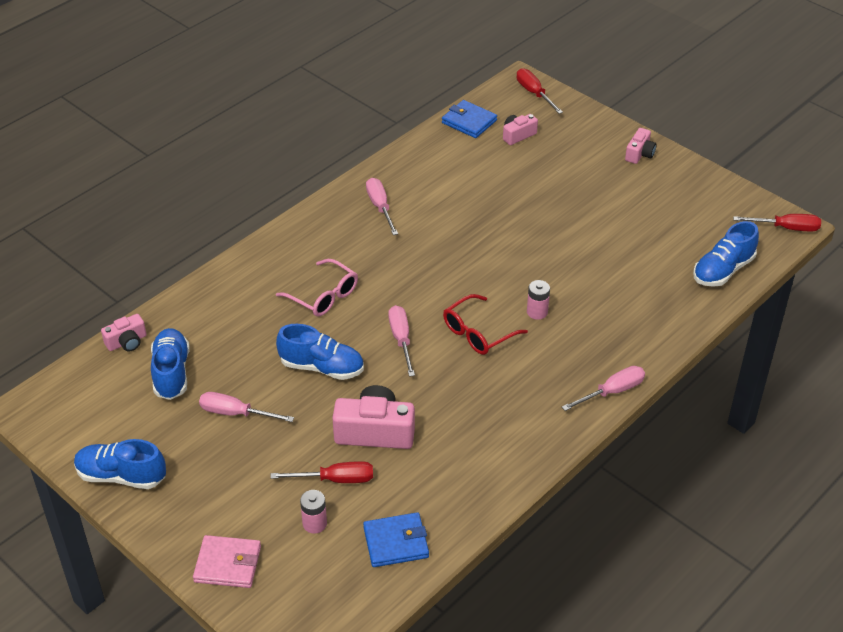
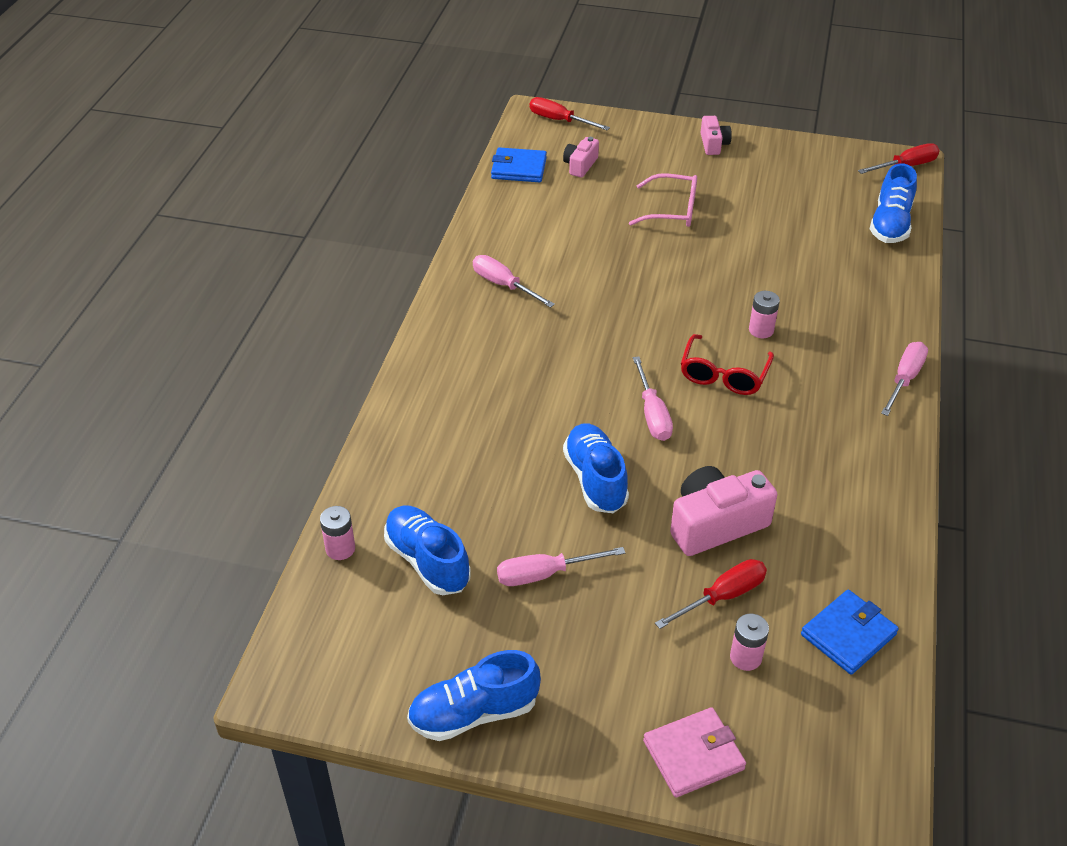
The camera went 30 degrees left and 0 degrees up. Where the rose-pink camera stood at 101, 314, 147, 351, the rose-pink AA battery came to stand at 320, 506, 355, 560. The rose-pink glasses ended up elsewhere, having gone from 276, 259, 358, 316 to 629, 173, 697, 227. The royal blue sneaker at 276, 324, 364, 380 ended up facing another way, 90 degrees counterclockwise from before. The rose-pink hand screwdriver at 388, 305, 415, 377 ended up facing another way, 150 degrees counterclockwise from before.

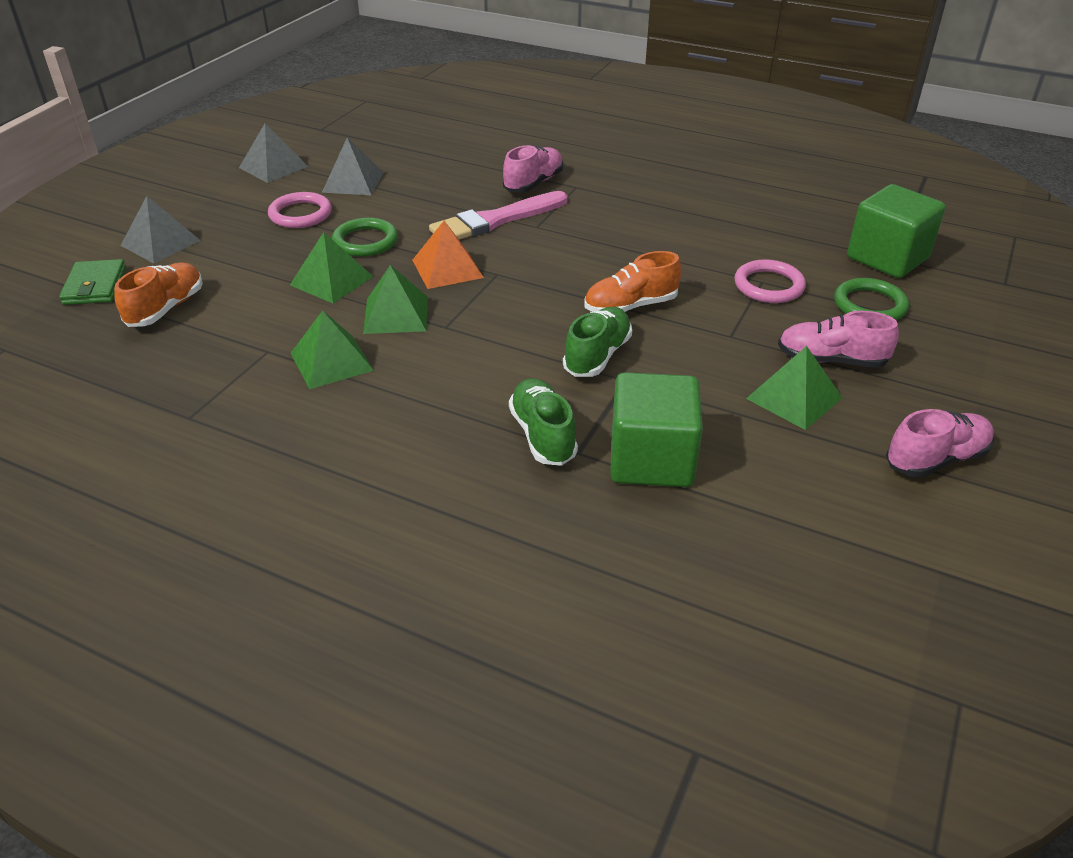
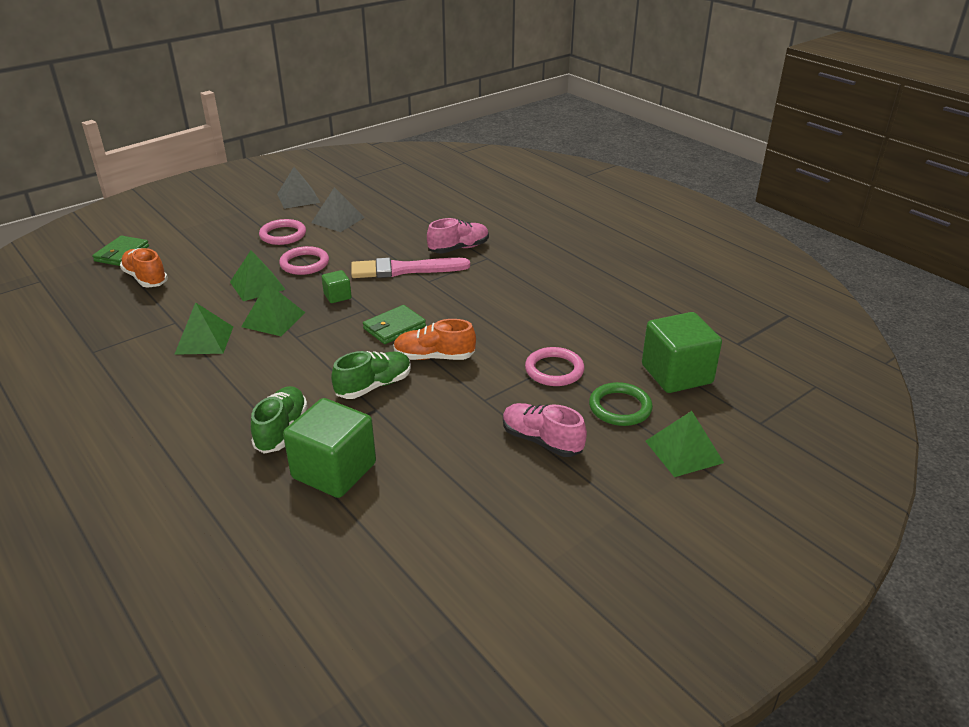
The camera went 25 degrees right and 5 degrees down. The orange-coloured sneaker at 114, 263, 203, 327 ended up facing another way, 90 degrees counterclockwise from before. The second view lost the gray solid pyramid at 120, 196, 201, 263. What was the emerald ring at 332, 218, 398, 256 turned into the rose-pink ring at 279, 246, 329, 275. Where the orange-coloured solid pyramid stood at 412, 221, 484, 289, the emerald cube came to stand at 322, 270, 352, 303. The emerald solid pyramid ended up elsewhere, having gone from 746, 346, 843, 430 to 645, 411, 724, 477. The second view lost the rose-pink sneaker at 886, 409, 994, 478. The second view gained the emerald card wallet at 363, 305, 426, 344.

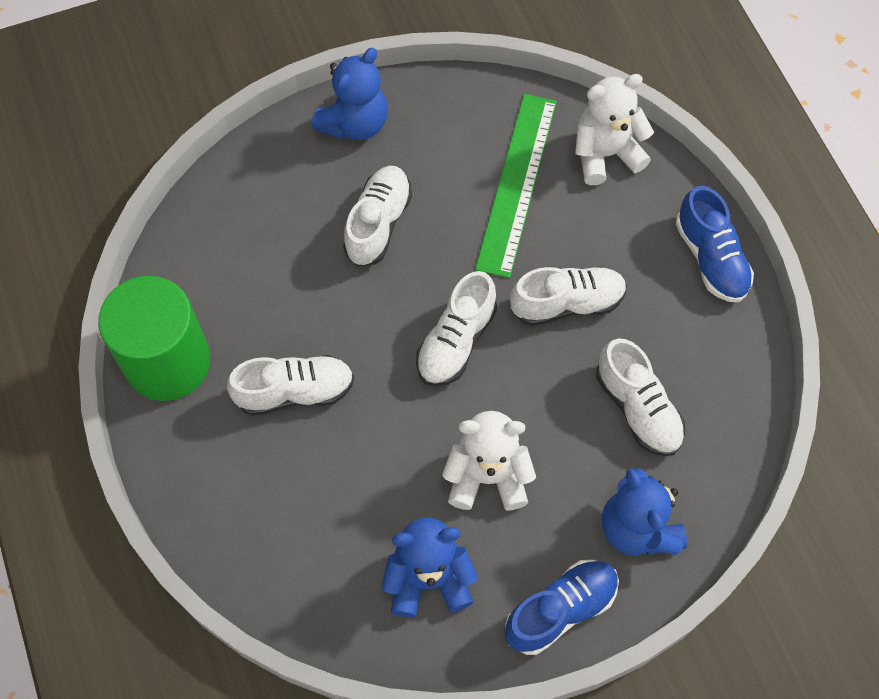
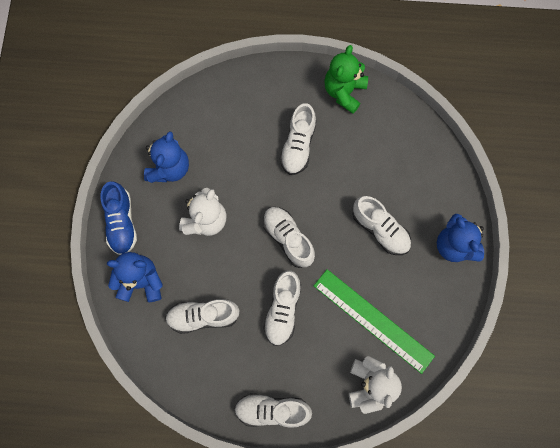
The camera went 115 degrees right and 10 degrees up. Where the emerald cylinder shape stood at 98, 276, 210, 401, the emerald teddy bear came to stand at 324, 45, 368, 114. What was the royal blue sneaker at 676, 186, 754, 302 turned into the snow-white sneaker at 234, 393, 312, 428.

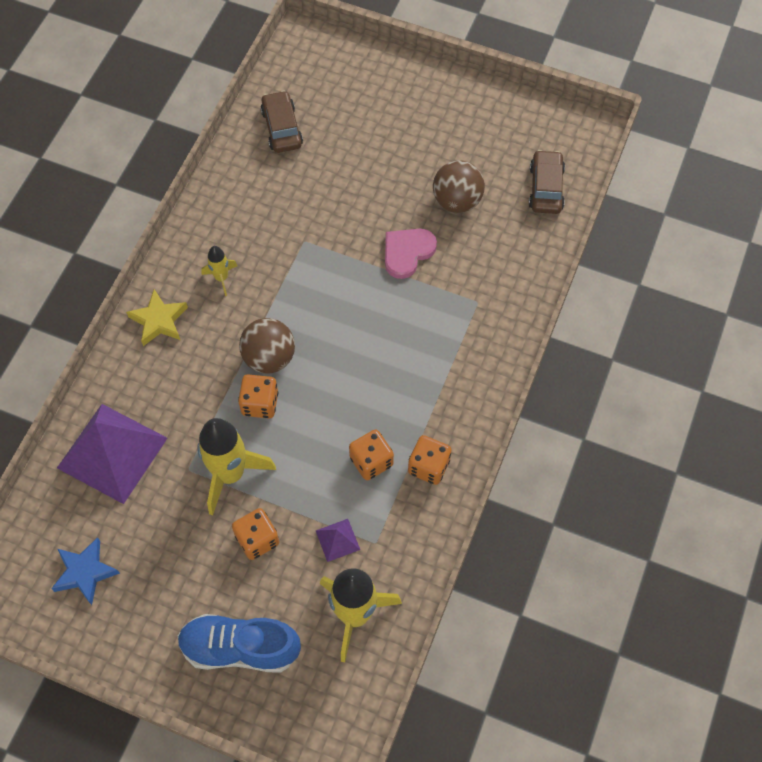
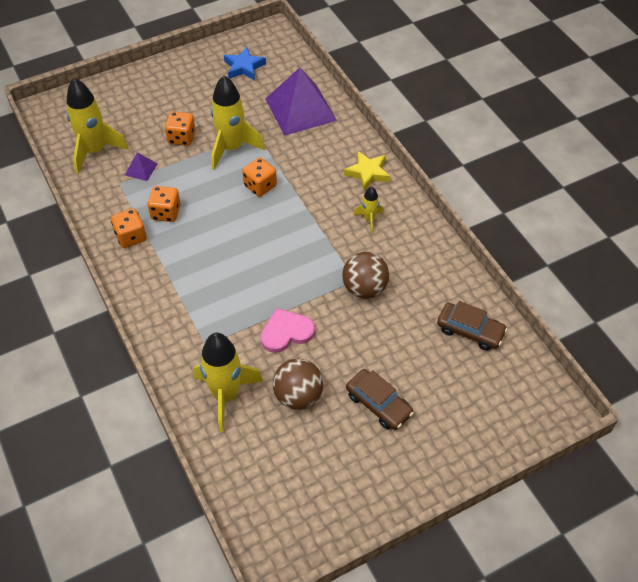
The camera went 130 degrees right and 10 degrees down. The second view lost the royal blue sneaker at 178, 614, 301, 673. The russet sphere ended up elsewhere, having gone from 239, 318, 295, 374 to 342, 252, 389, 299. The rose-pink heart shape at 385, 229, 437, 279 ended up facing another way, 105 degrees counterclockwise from before. The russet car ended up elsewhere, having gone from 529, 150, 565, 214 to 346, 369, 414, 430. The second view gained the yellow spaceship at 193, 333, 263, 432.

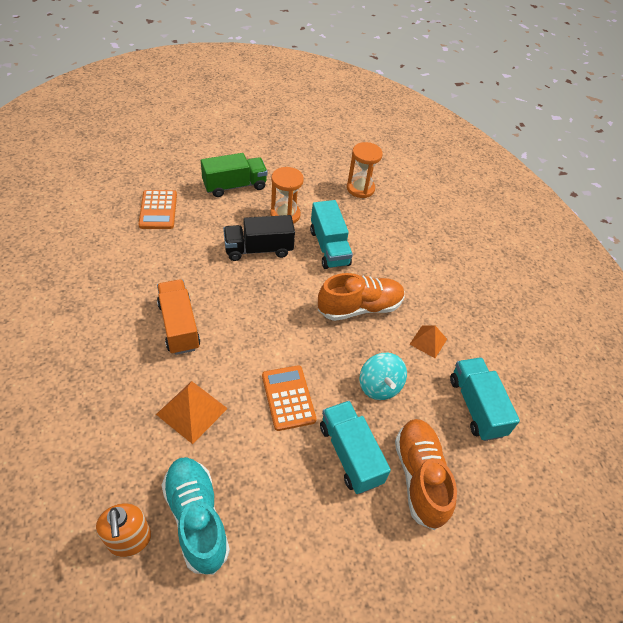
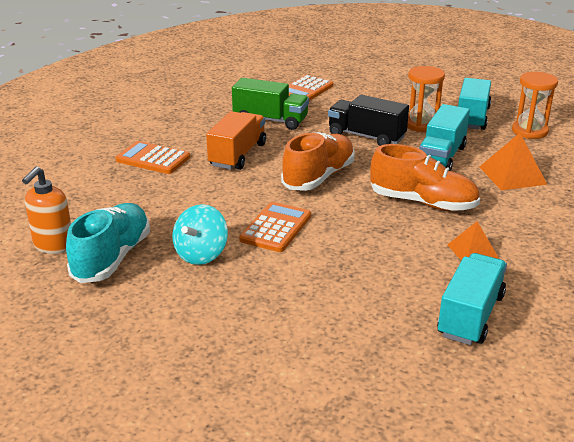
The camera went 45 degrees right and 20 degrees down. The orange-coloured solid pyramid ended up elsewhere, having gone from 156, 381, 228, 444 to 480, 133, 547, 191. The emerald lorry ended up elsewhere, having gone from 201, 153, 268, 197 to 232, 78, 309, 130. The aqua lorry ended up elsewhere, having gone from 320, 401, 391, 494 to 458, 78, 491, 130. The aqua spinning top ended up elsewhere, having gone from 359, 353, 407, 400 to 173, 204, 228, 265. The orange-coloured sneaker ended up elsewhere, having gone from 395, 419, 457, 530 to 281, 132, 355, 191. The second view gained the orange-coloured adding machine at 115, 141, 190, 174.

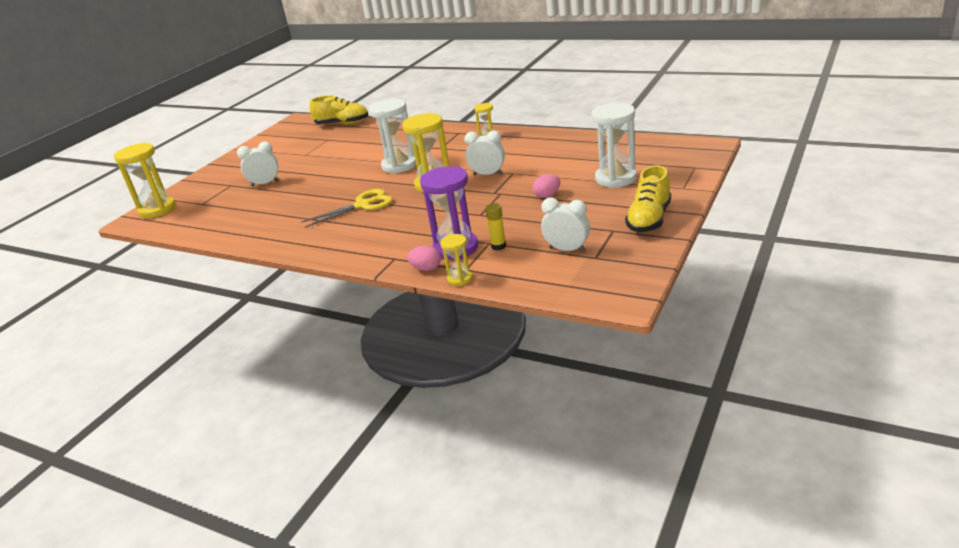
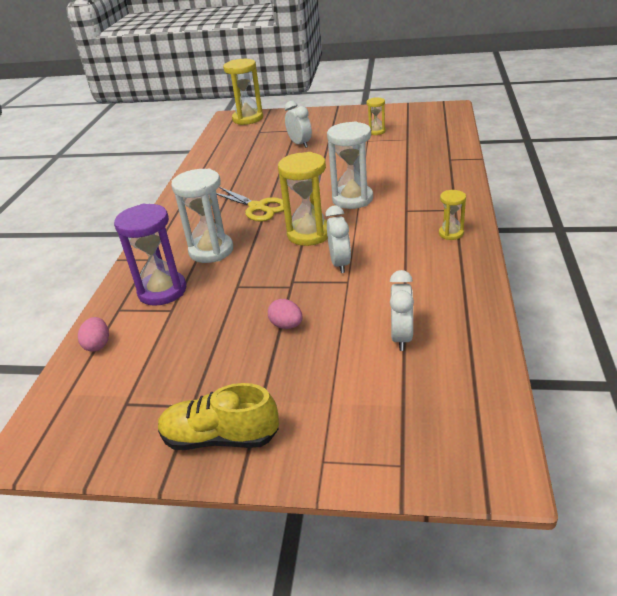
The camera went 70 degrees right and 5 degrees up. The second view lost the yellow sneaker at 309, 96, 369, 124. The rose-pink egg shape ended up elsewhere, having gone from 407, 245, 441, 271 to 78, 317, 109, 352. The yellow sand timer ended up elsewhere, having gone from 440, 234, 473, 286 to 367, 97, 386, 135. The second view lost the yellow glue stick at 485, 203, 506, 250. The snow-white clock ended up elsewhere, having gone from 541, 197, 590, 252 to 390, 270, 414, 351. The snow-white sand timer ended up elsewhere, having gone from 591, 103, 637, 188 to 171, 169, 233, 263.

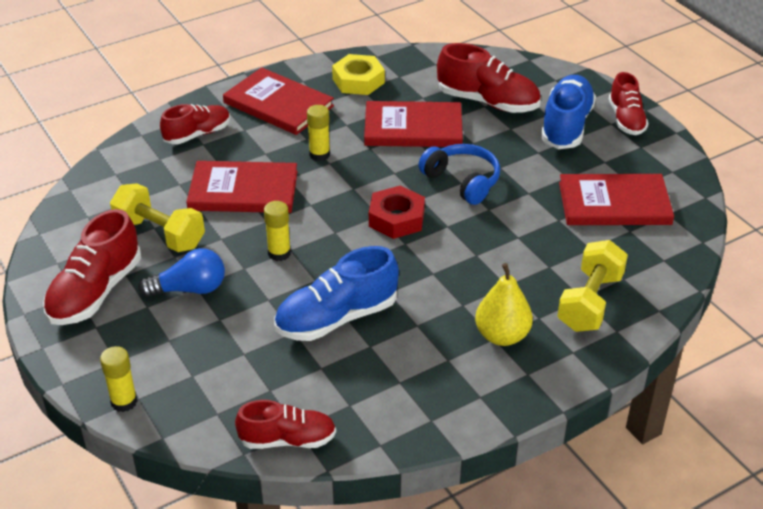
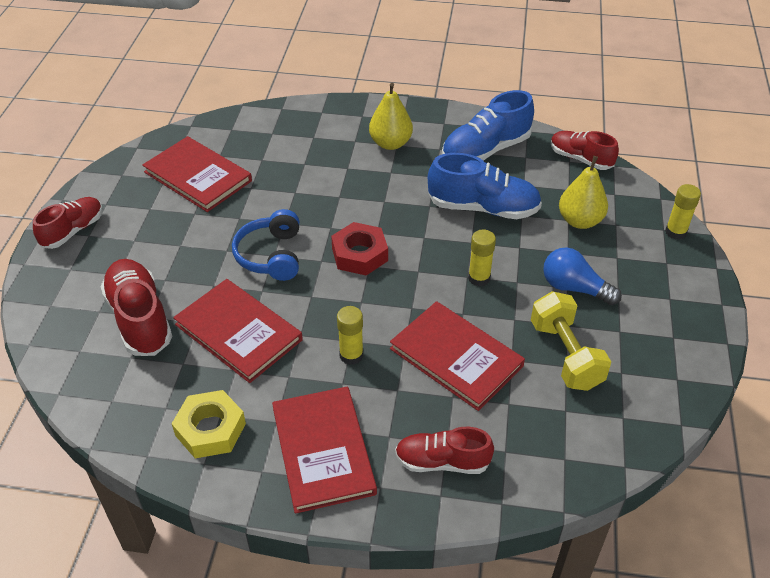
The camera went 140 degrees left and 5 degrees up. The second view lost the red sneaker at 43, 209, 141, 325. The royal blue sneaker ended up elsewhere, having gone from 541, 75, 596, 149 to 442, 90, 534, 161. The second view lost the yellow hand weight at 557, 240, 628, 332. The second view gained the yellow pear fruit at 559, 156, 608, 229.

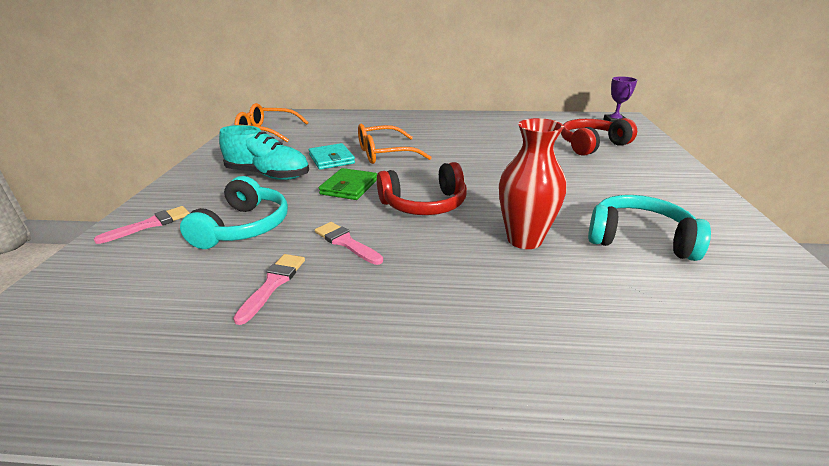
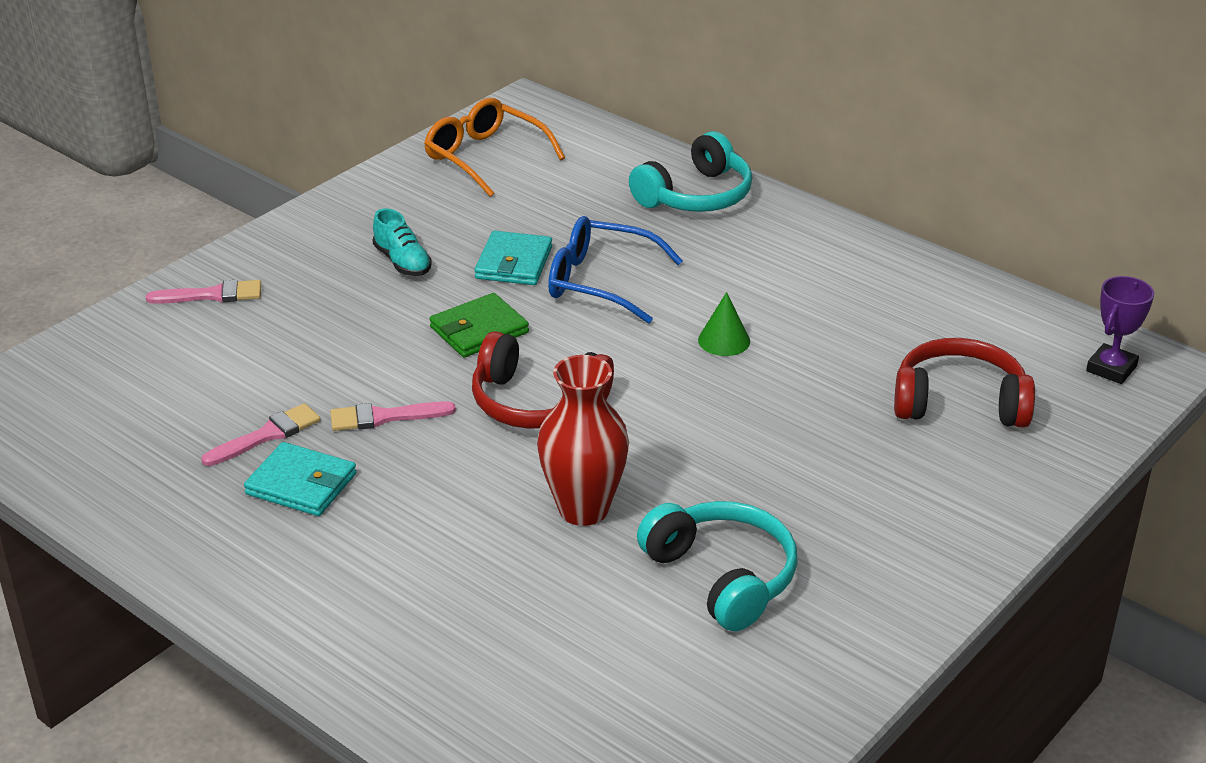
The camera went 35 degrees right and 5 degrees up. The aqua over-ear headphones ended up elsewhere, having gone from 180, 176, 288, 249 to 629, 131, 752, 212. The size of the aqua sneaker at 219, 125, 309, 180 changed by a factor of 0.58. The rose-pink paintbrush at 315, 222, 383, 265 ended up facing another way, 90 degrees counterclockwise from before. What was the orange-coloured glasses at 358, 124, 432, 164 turned into the royal blue glasses at 548, 216, 683, 324. The second view gained the aqua card wallet at 244, 442, 356, 516. The second view gained the emerald solid cone at 698, 292, 750, 356.

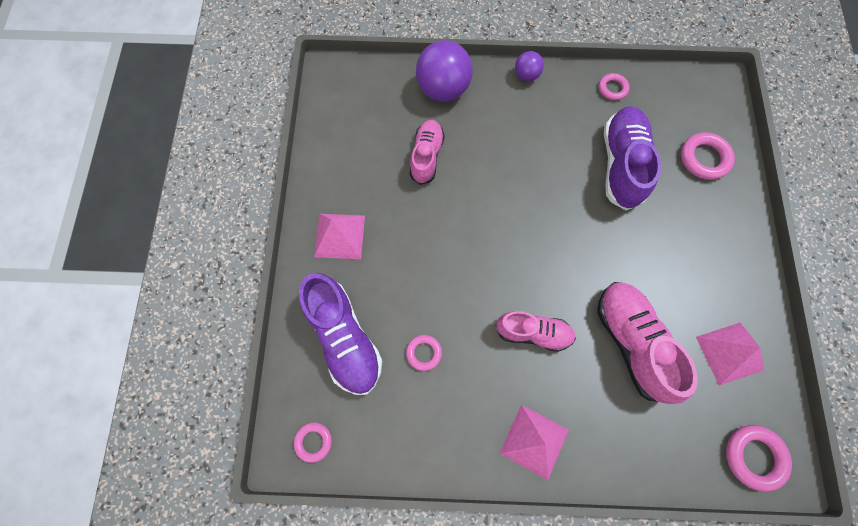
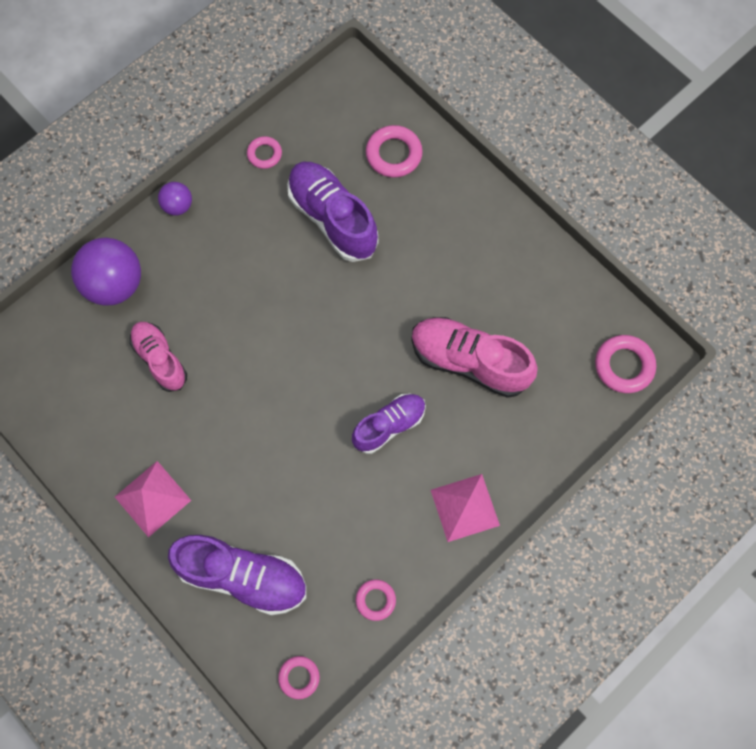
The camera went 45 degrees left and 0 degrees up. The rose-pink ring ended up elsewhere, having gone from 406, 335, 442, 371 to 356, 579, 396, 621. What was the rose-pink sneaker at 496, 311, 576, 352 turned into the violet sneaker at 352, 394, 426, 454. The second view lost the rose-pink solid pyramid at 696, 322, 764, 386.

